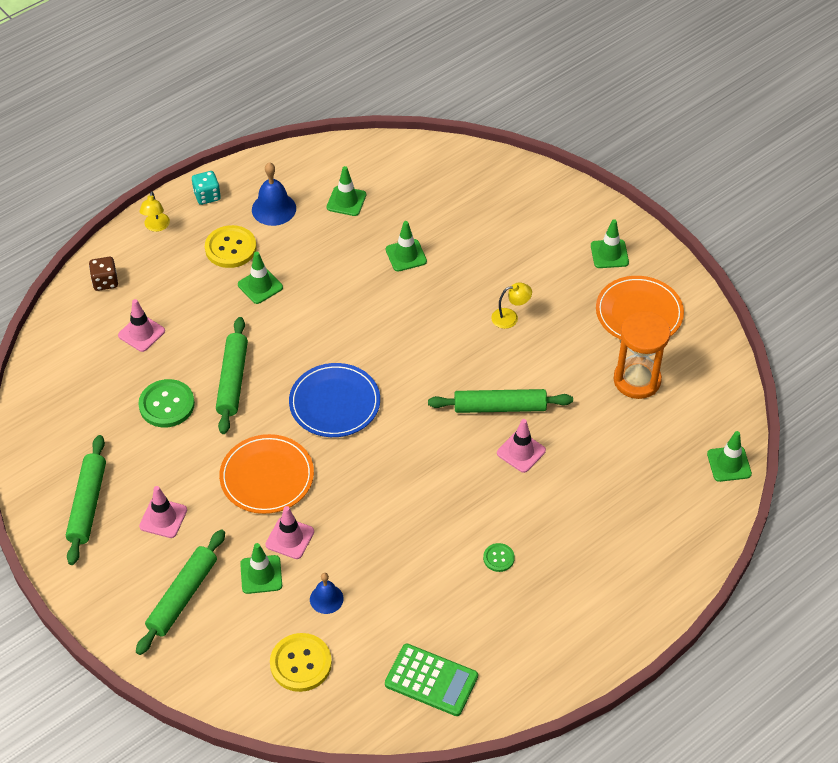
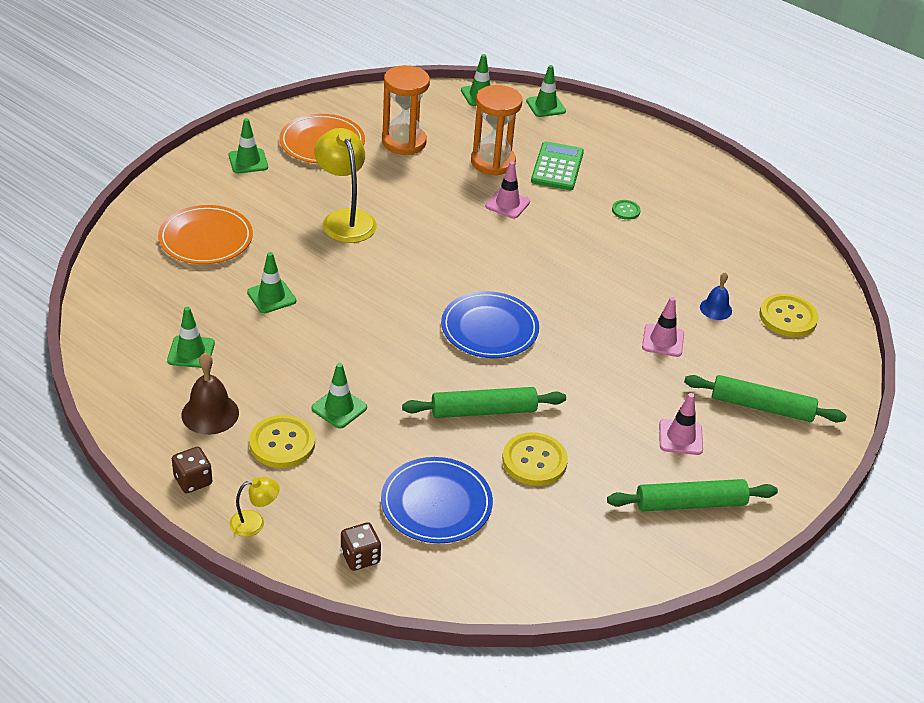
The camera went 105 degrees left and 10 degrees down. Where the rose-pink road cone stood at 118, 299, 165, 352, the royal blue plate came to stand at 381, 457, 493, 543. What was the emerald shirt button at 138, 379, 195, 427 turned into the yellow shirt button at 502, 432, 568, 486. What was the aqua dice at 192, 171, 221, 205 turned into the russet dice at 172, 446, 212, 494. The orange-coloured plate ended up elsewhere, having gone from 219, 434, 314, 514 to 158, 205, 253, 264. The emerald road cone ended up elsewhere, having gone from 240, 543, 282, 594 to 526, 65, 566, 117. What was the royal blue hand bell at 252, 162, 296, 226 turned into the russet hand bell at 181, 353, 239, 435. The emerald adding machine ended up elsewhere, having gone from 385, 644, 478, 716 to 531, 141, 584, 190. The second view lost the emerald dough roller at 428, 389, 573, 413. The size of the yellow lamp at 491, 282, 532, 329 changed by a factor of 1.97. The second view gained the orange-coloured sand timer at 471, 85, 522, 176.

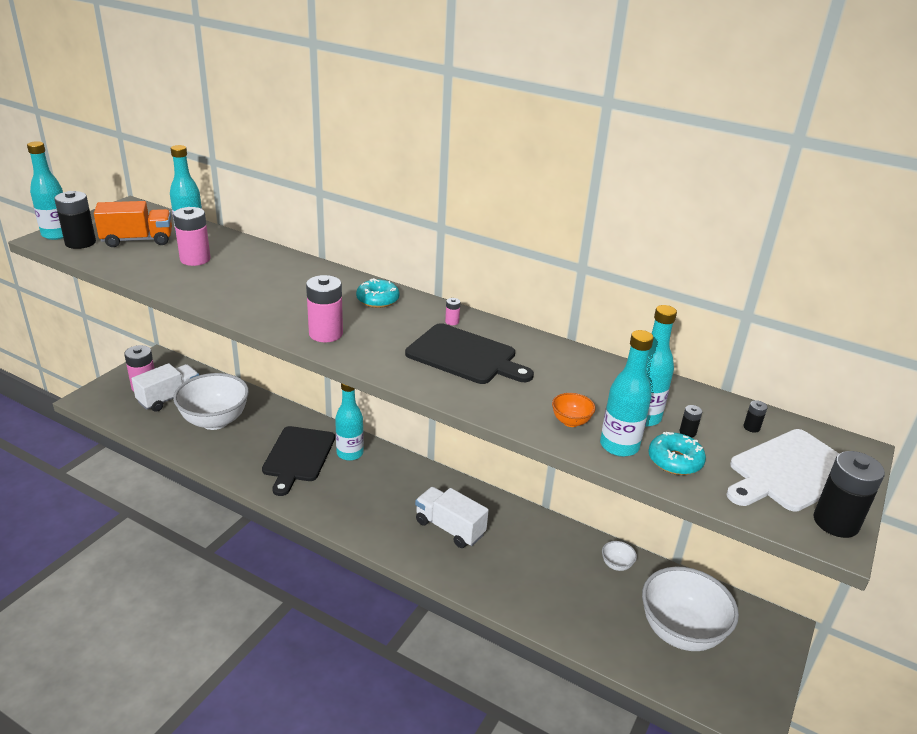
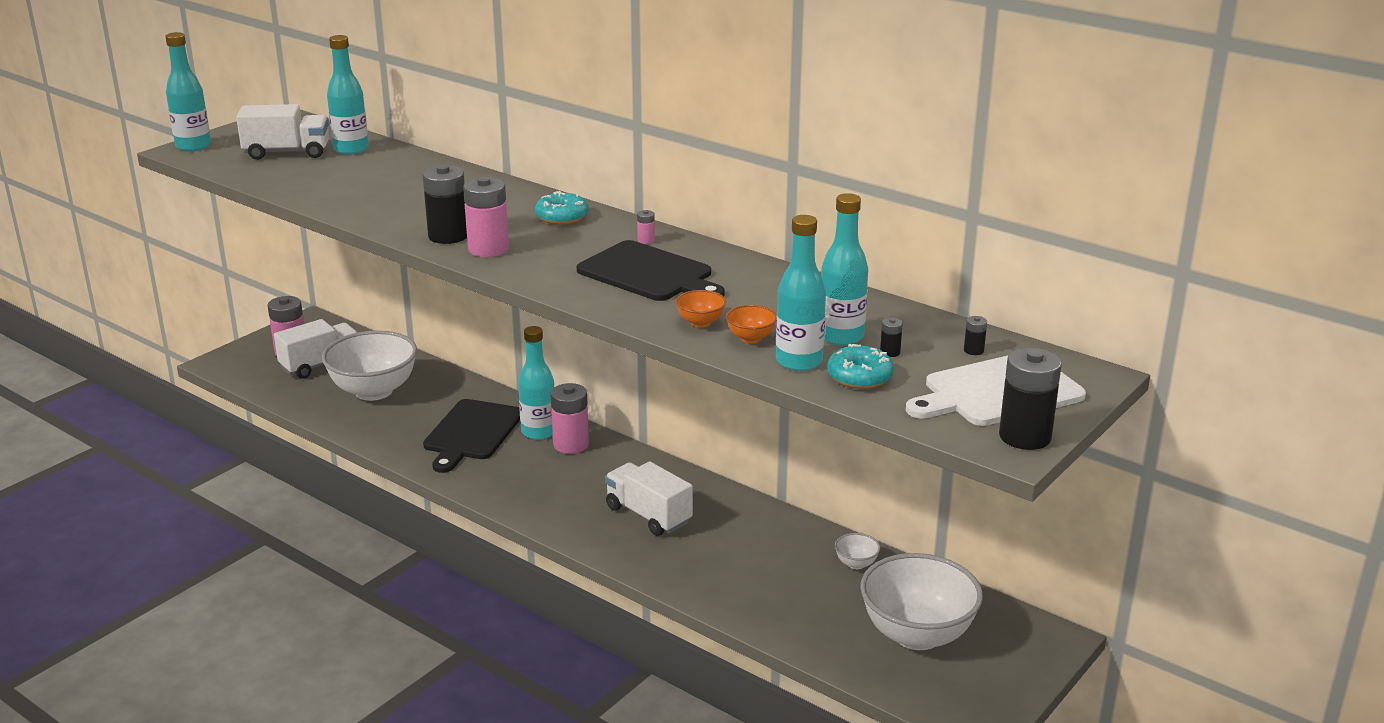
The camera went 10 degrees right and 5 degrees down. The black AA battery ended up elsewhere, having gone from 54, 191, 96, 249 to 423, 165, 467, 244. What was the orange-coloured lorry at 94, 201, 172, 247 turned into the snow-white lorry at 236, 104, 329, 160. The rose-pink AA battery ended up elsewhere, having gone from 173, 207, 211, 266 to 551, 383, 589, 454. The second view gained the orange-coloured serving bowl at 676, 290, 726, 327.

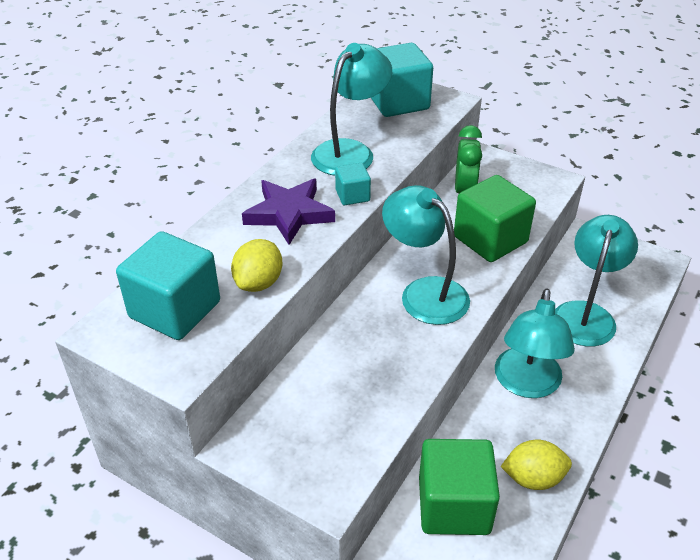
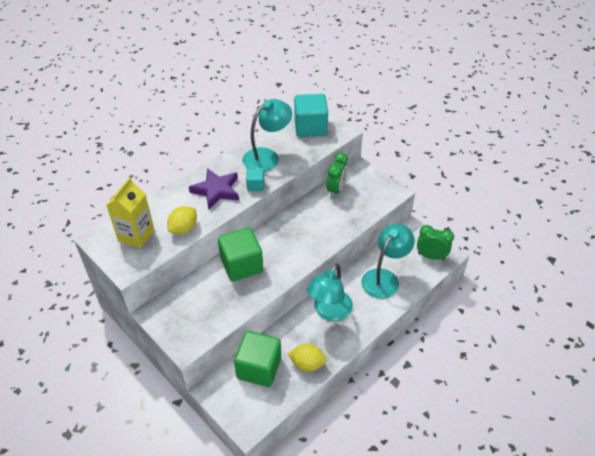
The camera went 15 degrees right and 5 degrees up. Where the aqua cube stood at 116, 231, 220, 340, the yellow milk carton came to stand at 107, 177, 154, 248. The second view lost the aqua lamp at 382, 185, 470, 325. The emerald cube ended up elsewhere, having gone from 454, 175, 536, 262 to 218, 227, 263, 282. The second view gained the emerald clock at 417, 225, 454, 260.

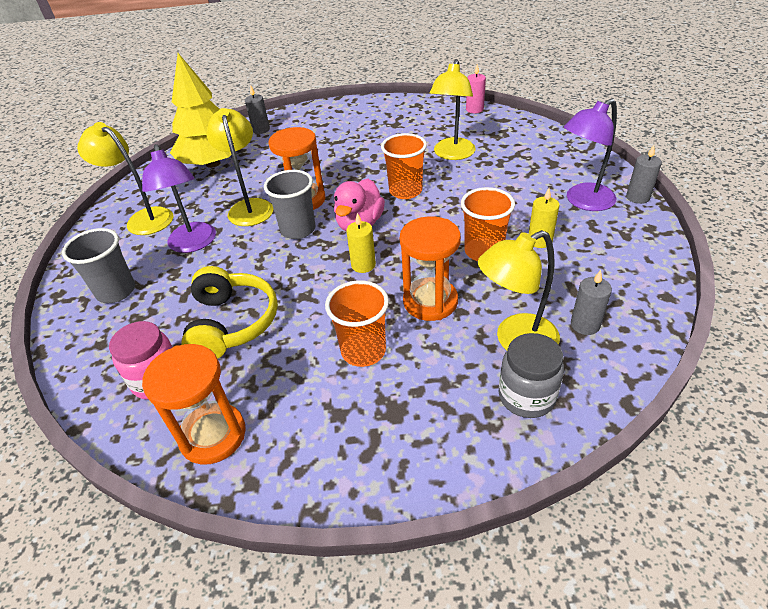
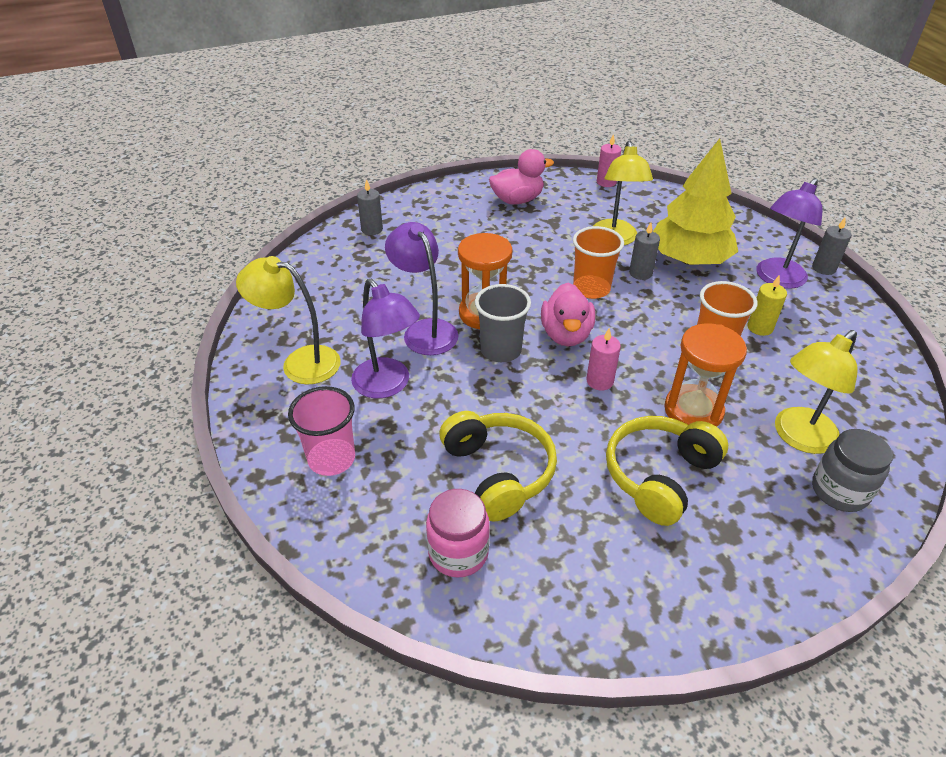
The camera went 20 degrees left and 0 degrees up. What was the gray beaker at 62, 228, 135, 303 turned into the rose-pink beaker at 288, 386, 355, 476. The second view lost the orange-coloured sand timer at 142, 344, 246, 465. The yellow fir tree ended up elsewhere, having gone from 170, 53, 236, 168 to 653, 138, 738, 265. What was the yellow lamp at 206, 108, 273, 226 turned into the violet lamp at 385, 222, 459, 355. Where the orange-coloured beaker stood at 325, 280, 389, 367, the yellow over-ear headphones came to stand at 606, 416, 728, 526. What was the yellow candle at 346, 213, 376, 273 turned into the rose-pink candle at 586, 328, 621, 391. The gray candle ended up elsewhere, having gone from 571, 270, 612, 335 to 629, 222, 660, 280. The second view gained the rose-pink toy duck at 489, 149, 554, 204.

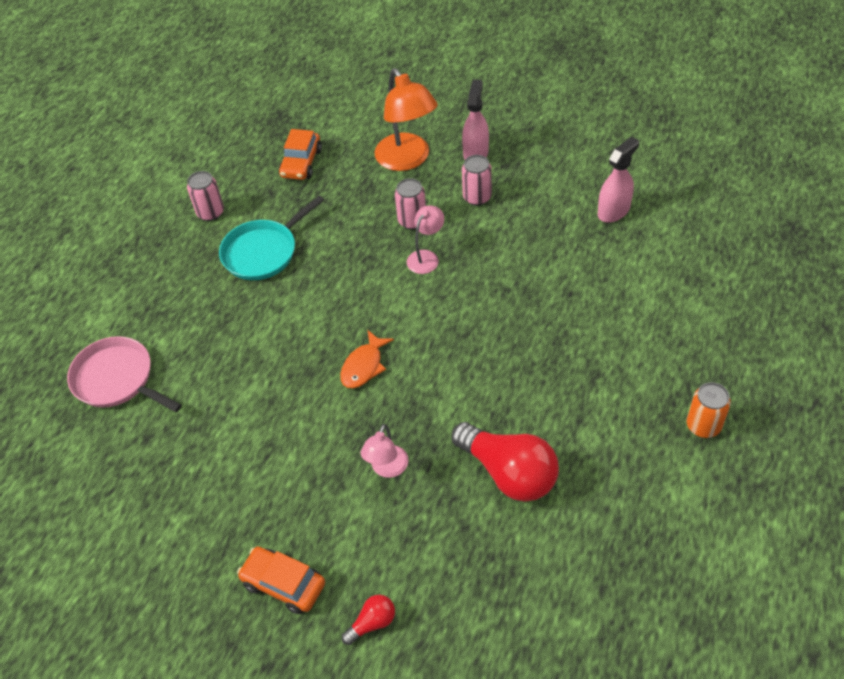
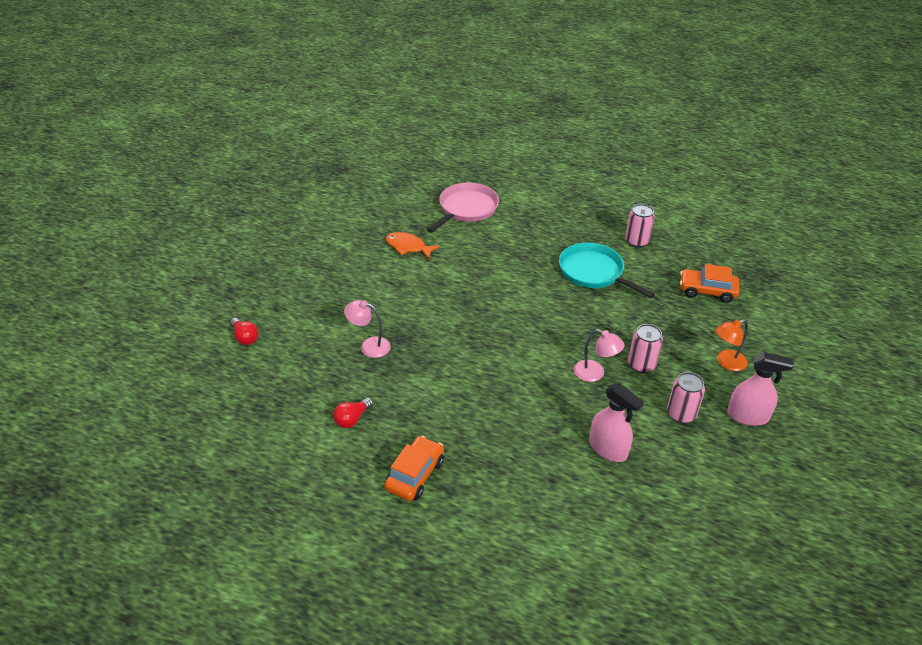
The camera went 85 degrees right and 10 degrees down. The orange-coloured car ended up elsewhere, having gone from 237, 546, 325, 614 to 384, 436, 444, 501. The orange-coloured fish ended up elsewhere, having gone from 340, 330, 394, 388 to 386, 232, 440, 259. The size of the orange-coloured lamp at 375, 68, 438, 171 changed by a factor of 0.53. The size of the red light bulb at 452, 422, 559, 502 changed by a factor of 0.46. The rose-pink sprayer ended up elsewhere, having gone from 598, 137, 639, 223 to 589, 383, 644, 462. The second view lost the orange-coloured can at 687, 382, 731, 438.

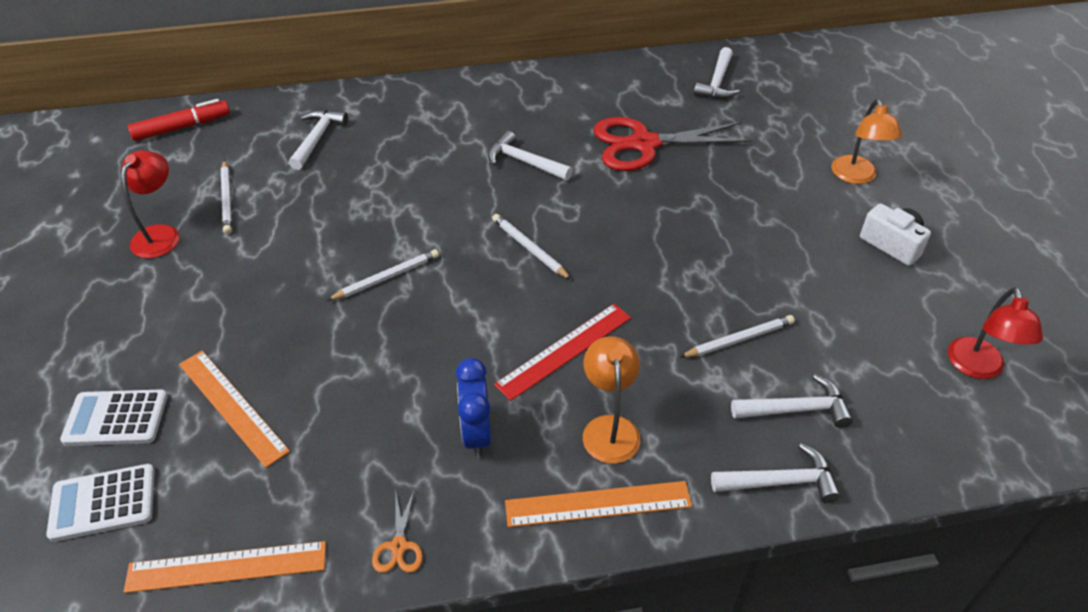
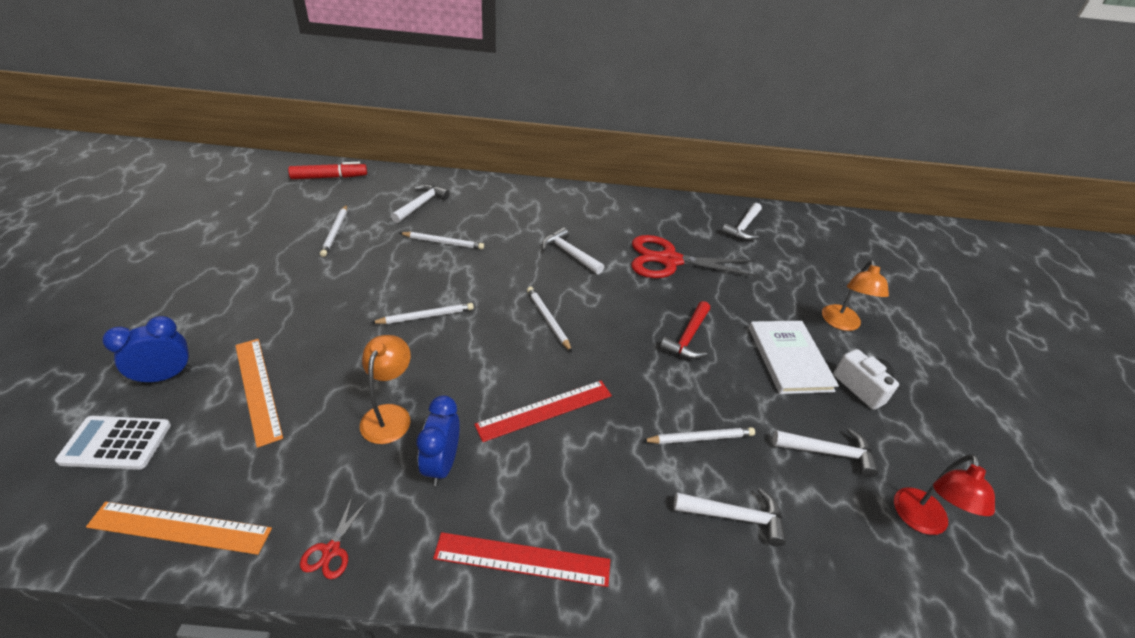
The camera went 10 degrees right and 5 degrees down. Where the snow-white adding machine stood at 60, 390, 167, 446, the royal blue clock came to stand at 102, 316, 192, 385. The second view lost the red lamp at 121, 150, 179, 258. What was the orange-coloured scissors at 372, 490, 423, 573 turned into the red scissors at 300, 497, 368, 579. What was the orange-coloured ruler at 505, 481, 692, 527 turned into the red ruler at 433, 532, 610, 587. The orange-coloured lamp ended up elsewhere, having gone from 583, 336, 640, 464 to 360, 335, 411, 444. The snow-white hammer ended up elsewhere, having gone from 711, 443, 841, 503 to 773, 428, 878, 477. The second view gained the snow-white wooden pencil at 400, 232, 484, 249. The second view gained the red hammer at 660, 301, 710, 359. The second view gained the snow-white hardback at 749, 321, 839, 394.

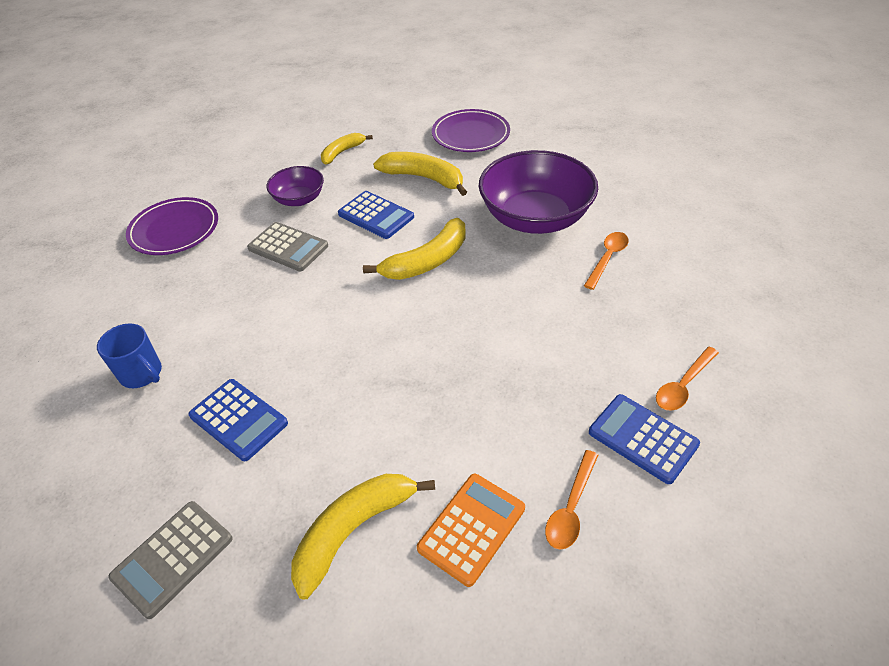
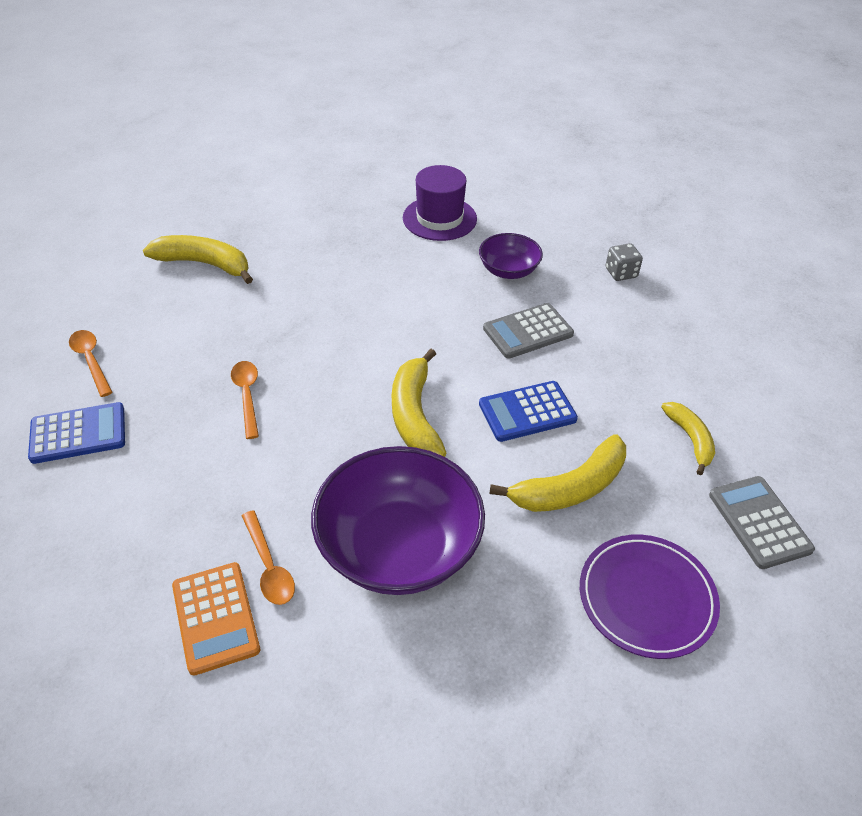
The camera went 120 degrees right and 0 degrees up. Where the royal blue coffee mug stood at 97, 324, 162, 388, the violet hat came to stand at 403, 165, 477, 241. The gray adding machine ended up elsewhere, having gone from 108, 501, 233, 619 to 709, 476, 815, 569. Where the violet plate stood at 126, 197, 218, 255, the gray dice came to stand at 606, 243, 643, 281. The second view lost the royal blue adding machine at 188, 379, 288, 461. The violet serving bowl ended up elsewhere, having gone from 266, 166, 324, 206 to 479, 233, 543, 279. The yellow banana fruit at 291, 474, 435, 600 ended up facing another way, 60 degrees counterclockwise from before. The orange-coloured adding machine ended up elsewhere, having gone from 417, 474, 525, 587 to 172, 562, 260, 676. The orange-coloured teaspoon ended up elsewhere, having gone from 656, 347, 719, 411 to 231, 361, 259, 439.

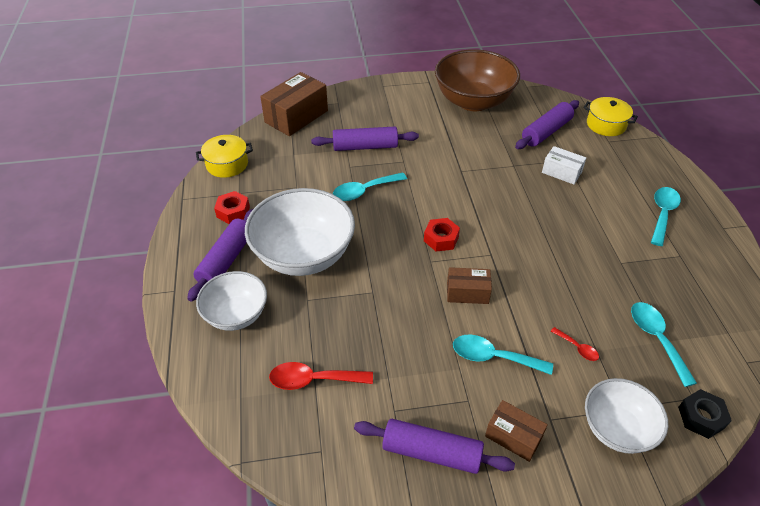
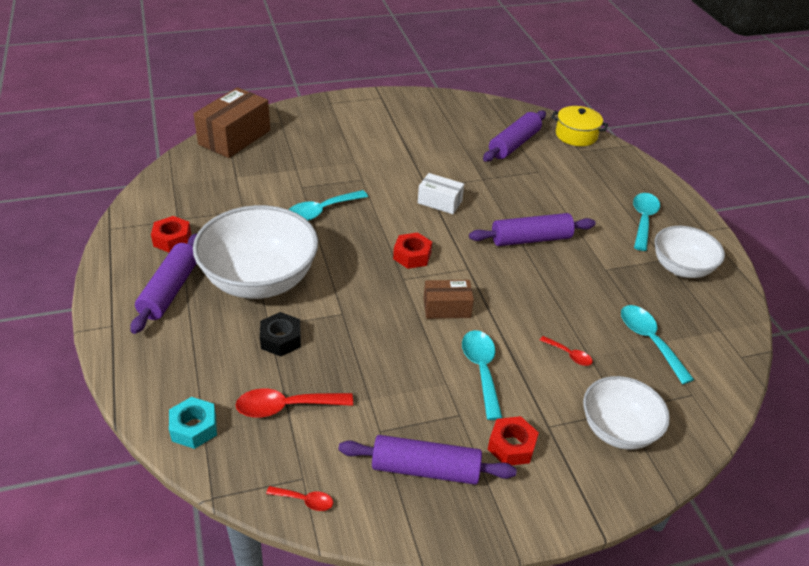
The camera went 10 degrees left and 5 degrees down. The second view lost the yellow stockpot at 196, 135, 253, 178. The snow-white serving bowl ended up elsewhere, having gone from 196, 271, 267, 331 to 654, 226, 725, 278. The violet dough roller ended up elsewhere, having gone from 311, 127, 419, 151 to 469, 213, 596, 246. The second view lost the russet serving bowl at 435, 49, 520, 111. The aqua teaspoon at 453, 335, 553, 375 ended up facing another way, 75 degrees clockwise from before. Where the russet box stood at 485, 400, 548, 462, the red hex nut came to stand at 488, 416, 539, 465. The snow-white box ended up elsewhere, having gone from 542, 146, 586, 184 to 418, 173, 464, 214. The black hex nut ended up elsewhere, having gone from 678, 389, 732, 439 to 260, 312, 301, 356. The second view gained the aqua hex nut at 169, 397, 217, 449. The second view gained the red teaspoon at 266, 486, 333, 511.

